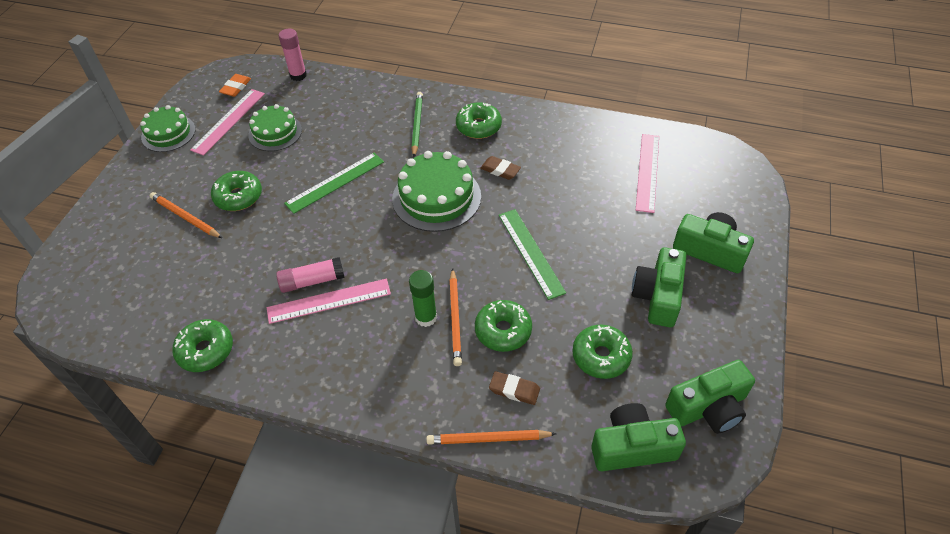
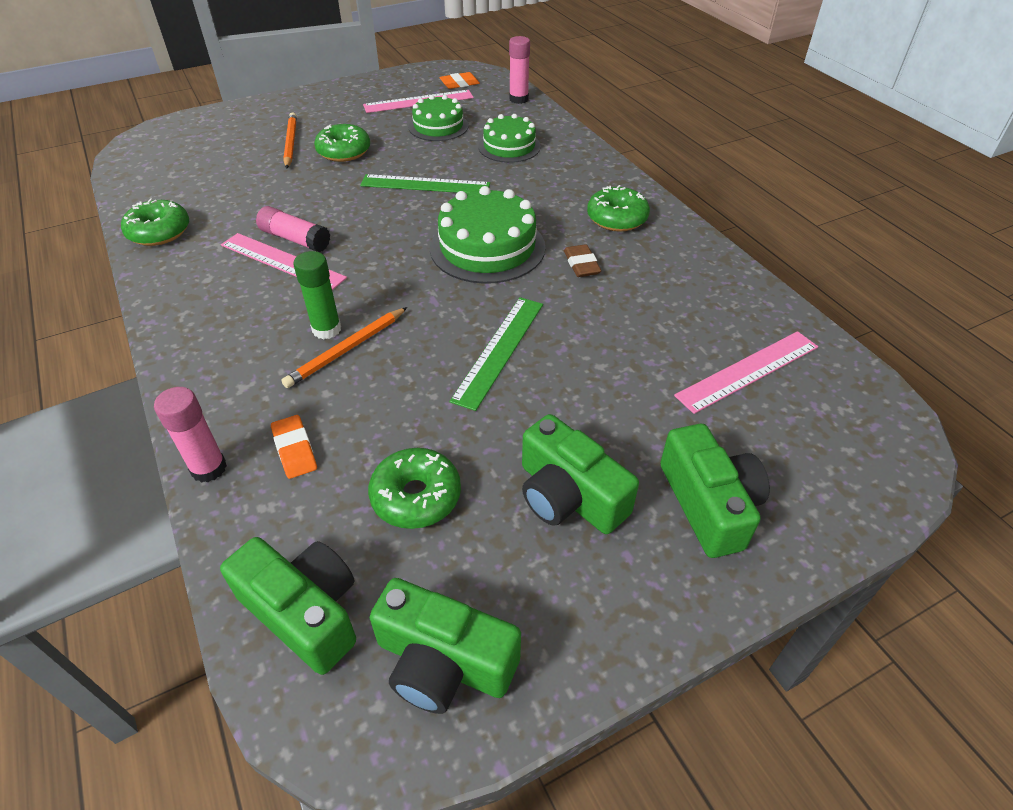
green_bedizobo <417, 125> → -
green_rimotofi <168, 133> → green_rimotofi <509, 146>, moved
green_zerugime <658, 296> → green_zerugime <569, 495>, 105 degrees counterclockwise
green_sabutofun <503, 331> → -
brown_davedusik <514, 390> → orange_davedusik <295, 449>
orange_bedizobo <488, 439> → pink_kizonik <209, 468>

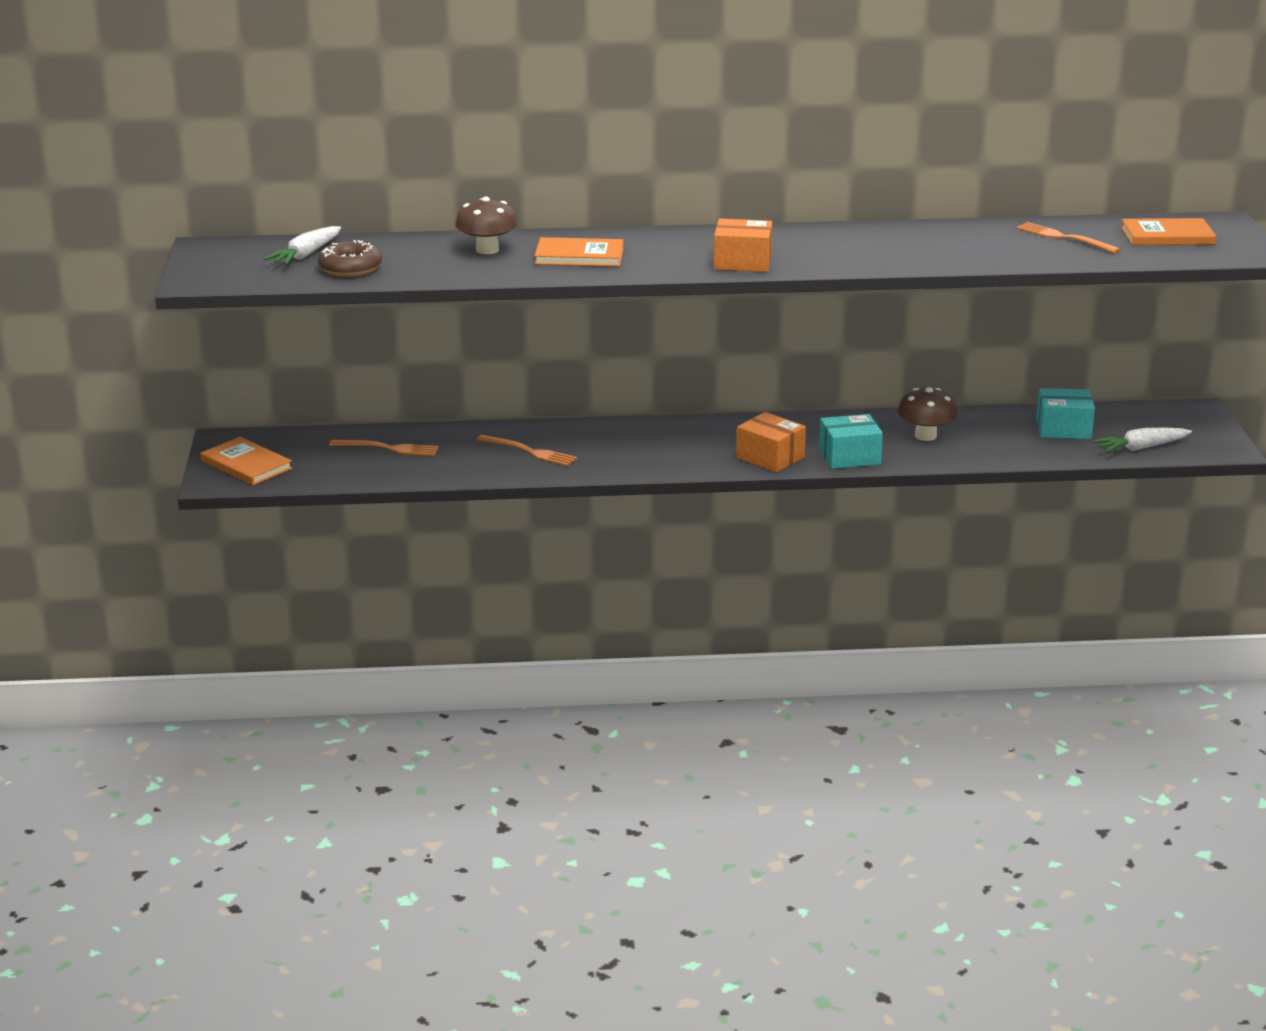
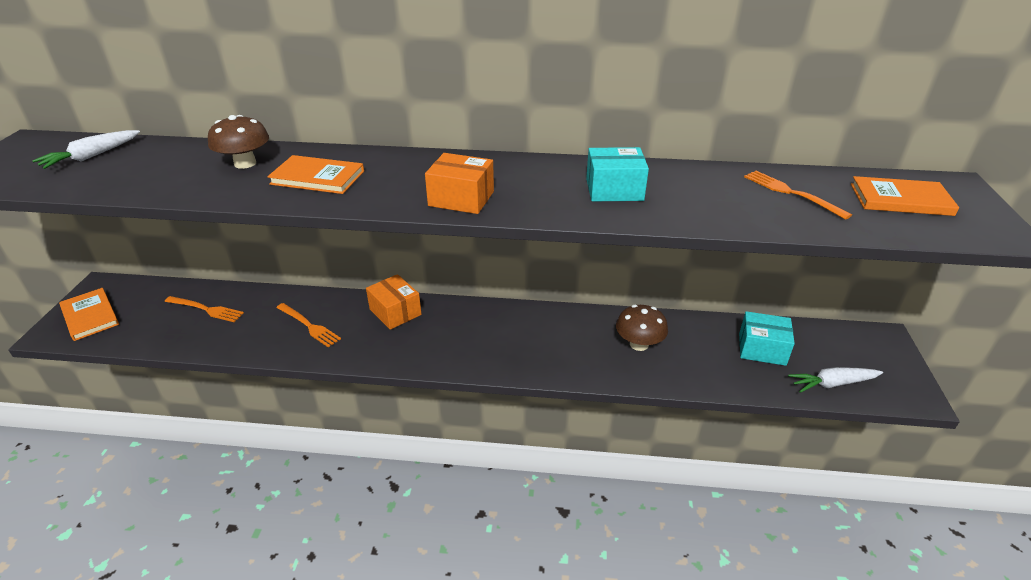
brown_sabutofun <350, 268> → -
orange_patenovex <770, 457> → orange_patenovex <395, 312>, moved
turquoise_patenovex <849, 457> → turquoise_patenovex <614, 190>, moved

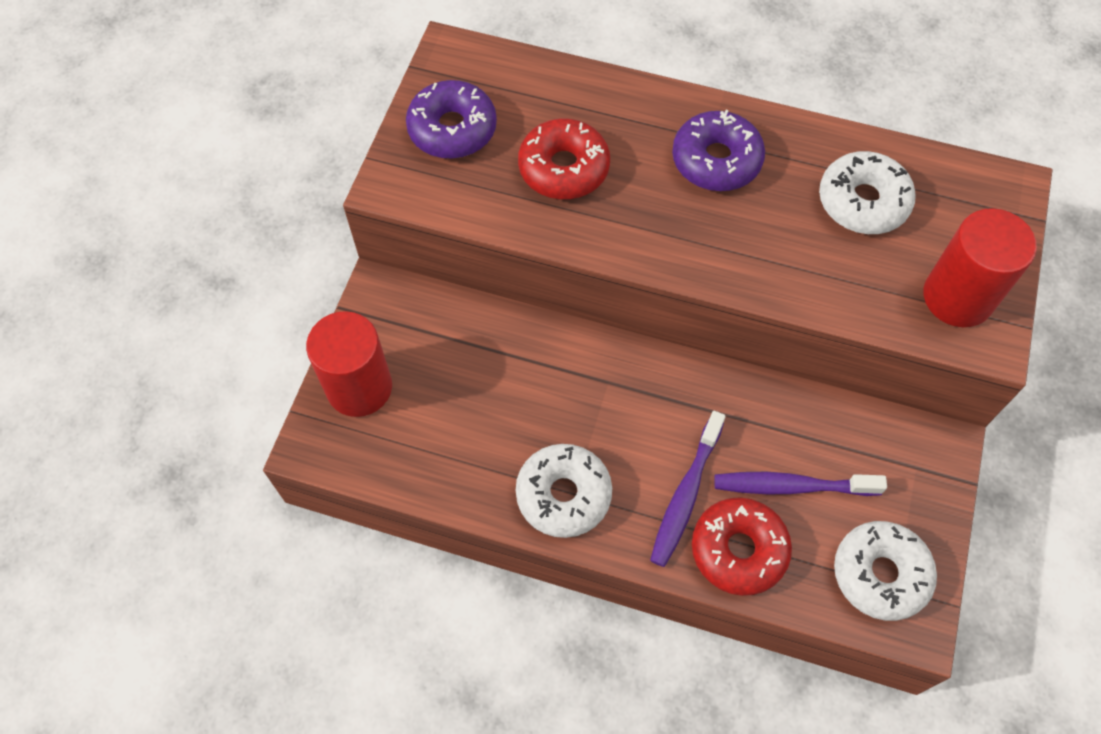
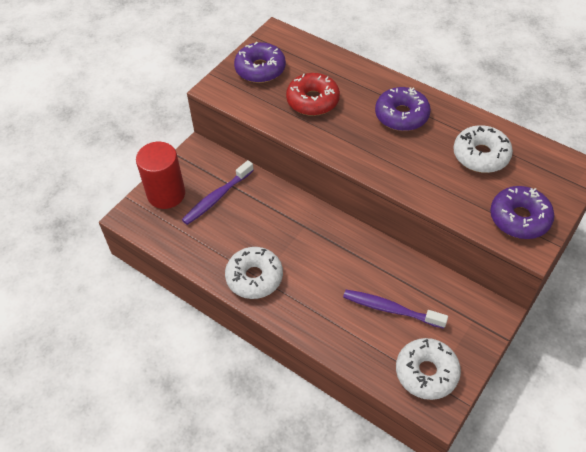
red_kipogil <957, 297> → purple_sabutofun <519, 218>
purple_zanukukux <685, 495> → purple_zanukukux <216, 198>, moved
red_sabutofun <738, 550> → -

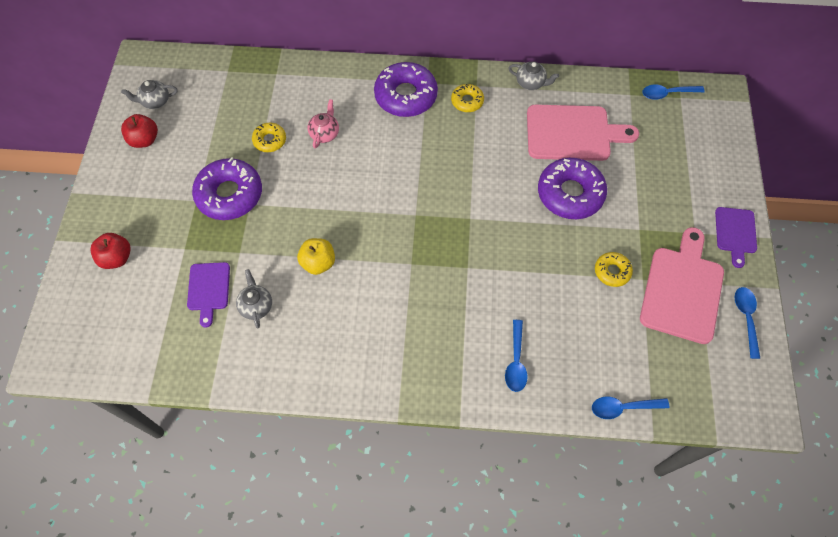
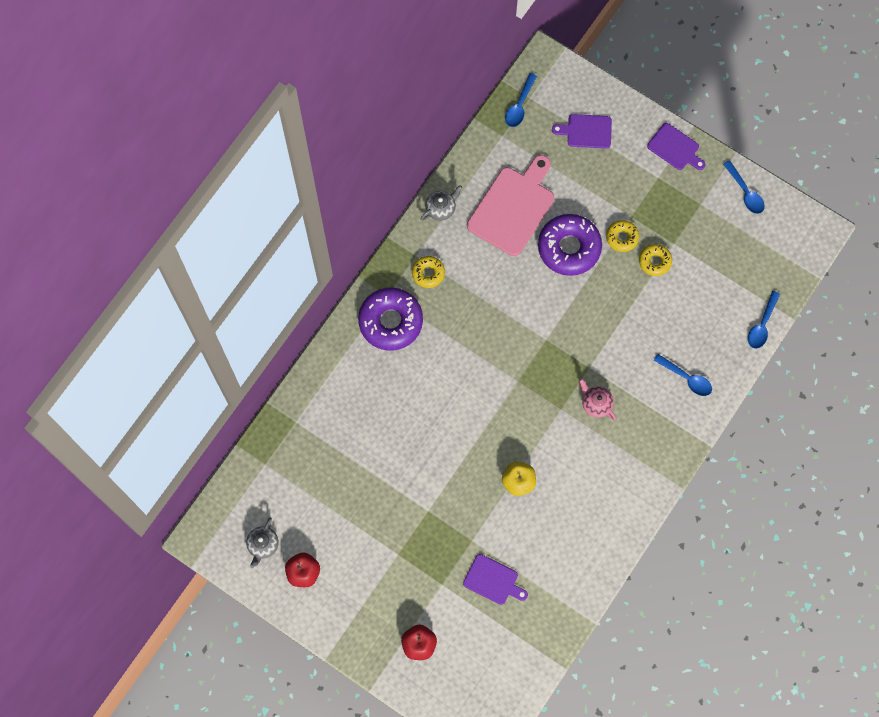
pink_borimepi <325, 133> → pink_borimepi <596, 403>, moved
yellow_sabutofun <270, 140> → yellow_sabutofun <622, 237>, moved
purple_sabutofun <229, 194> → -
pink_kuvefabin <682, 290> → -
grey_borimepi <256, 306> → -
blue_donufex <746, 318> → blue_donufex <745, 192>, 150 degrees counterclockwise
- → purple_kuvefabin <586, 131>

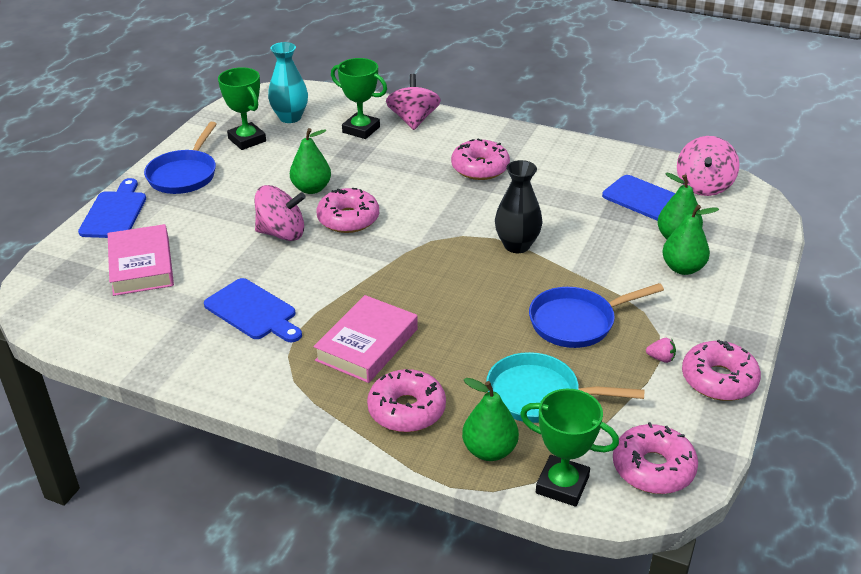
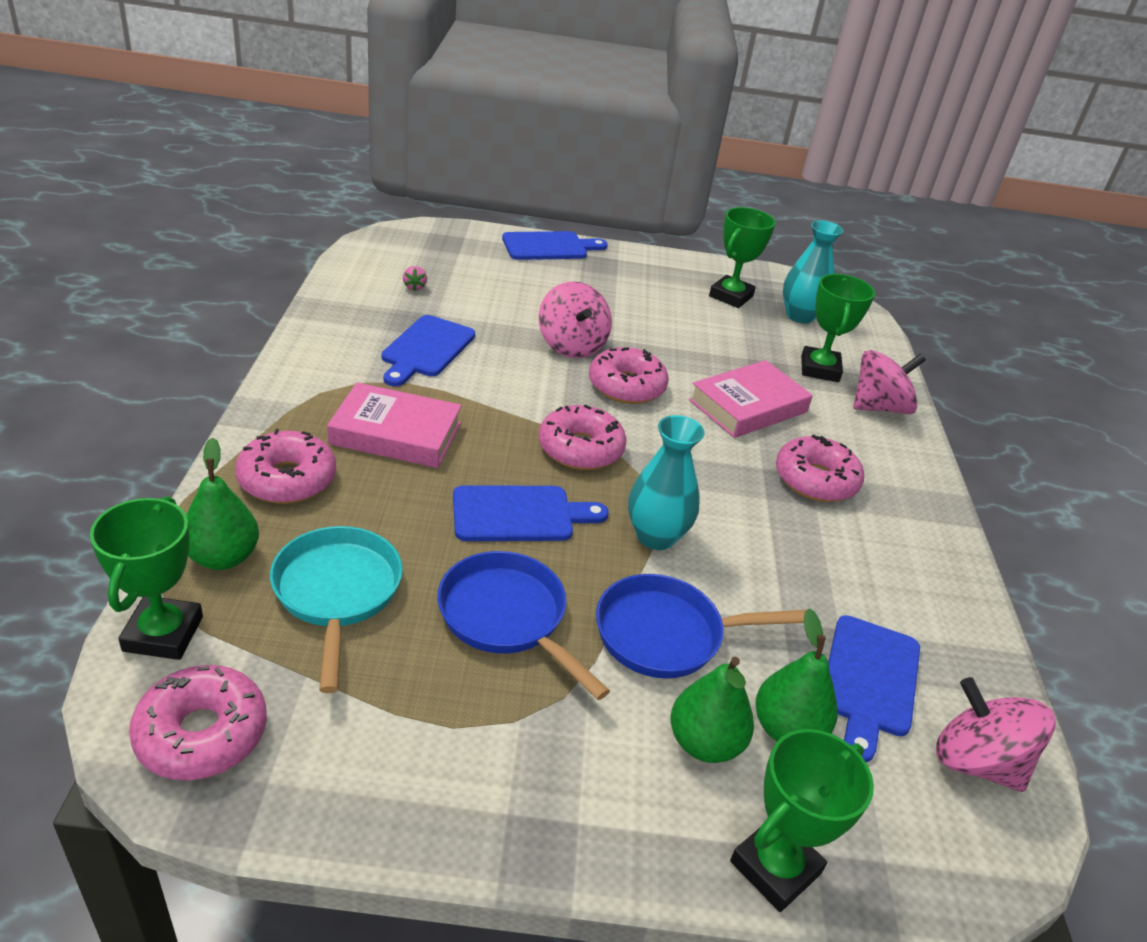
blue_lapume <184, 175> → blue_lapume <667, 634>, moved
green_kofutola <311, 189> → -
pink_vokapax <704, 185> → pink_vokapax <976, 762>, 45 degrees clockwise
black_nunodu <517, 245> → turquoise_nunodu <655, 536>
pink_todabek <141, 266> → pink_todabek <748, 406>, moved
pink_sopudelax <661, 358> → pink_sopudelax <414, 287>, moved
pink_sabutofun <718, 380> → pink_sabutofun <580, 449>, moved
- → blue_kuvefabin <519, 514>
- → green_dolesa <775, 867>

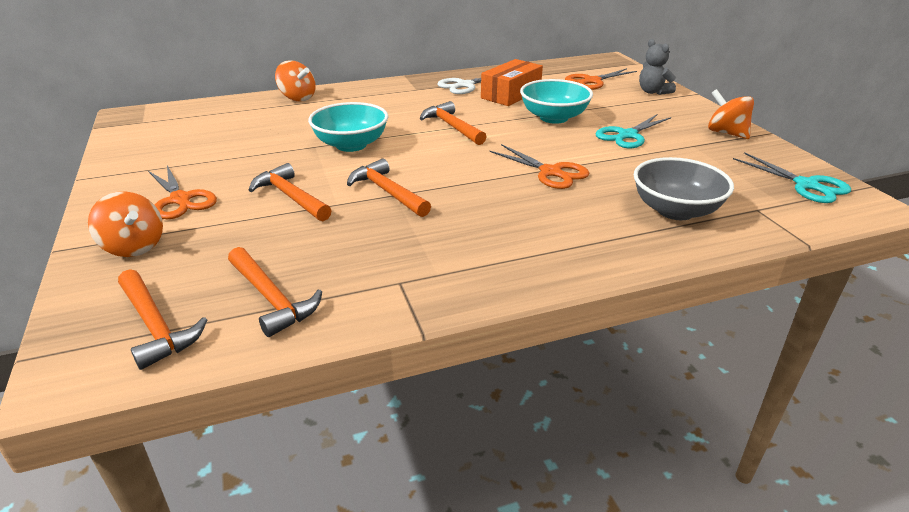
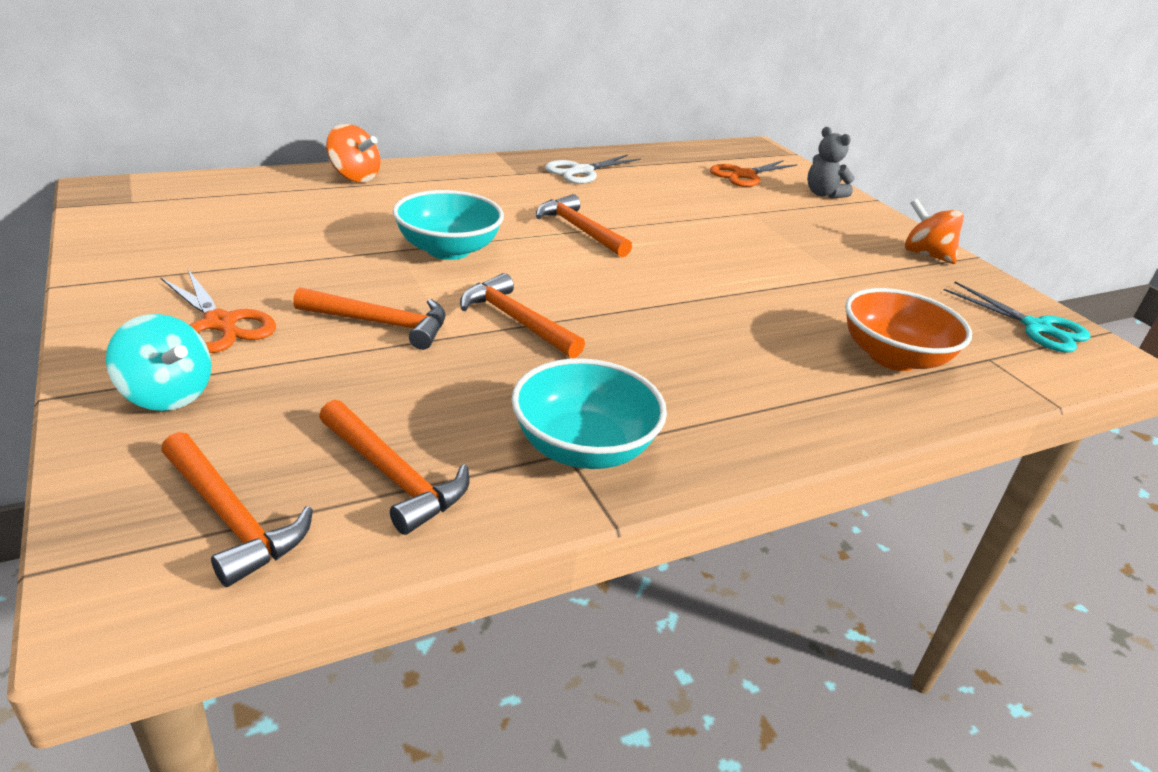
orange_patenovex <511, 94> → -
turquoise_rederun <553, 118> → turquoise_rederun <583, 447>, moved
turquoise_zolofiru <627, 135> → -
orange_zolofiru <551, 172> → -
grey_rederun <675, 210> → orange_rederun <893, 357>
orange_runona <290, 197> → orange_runona <382, 324>, 150 degrees clockwise
orange_vokapax <134, 247> → turquoise_vokapax <167, 395>

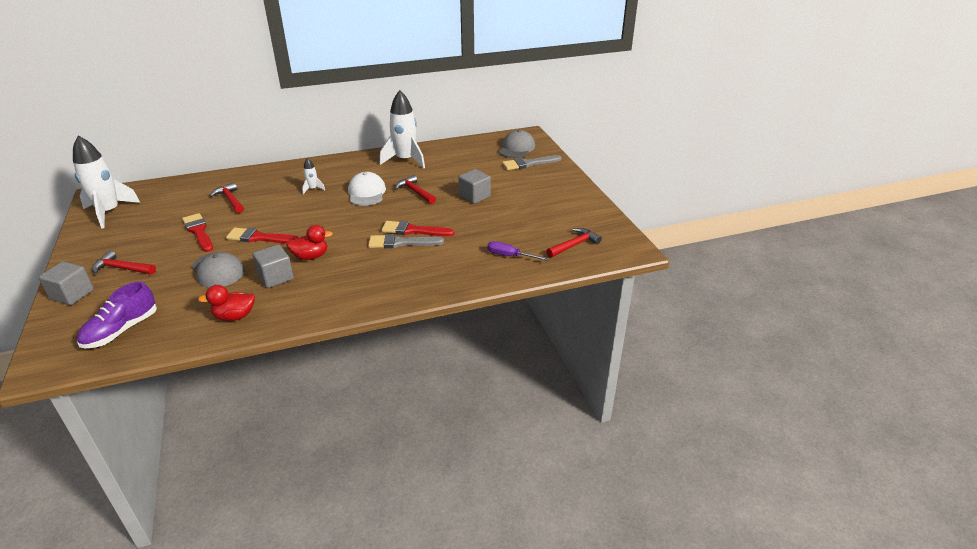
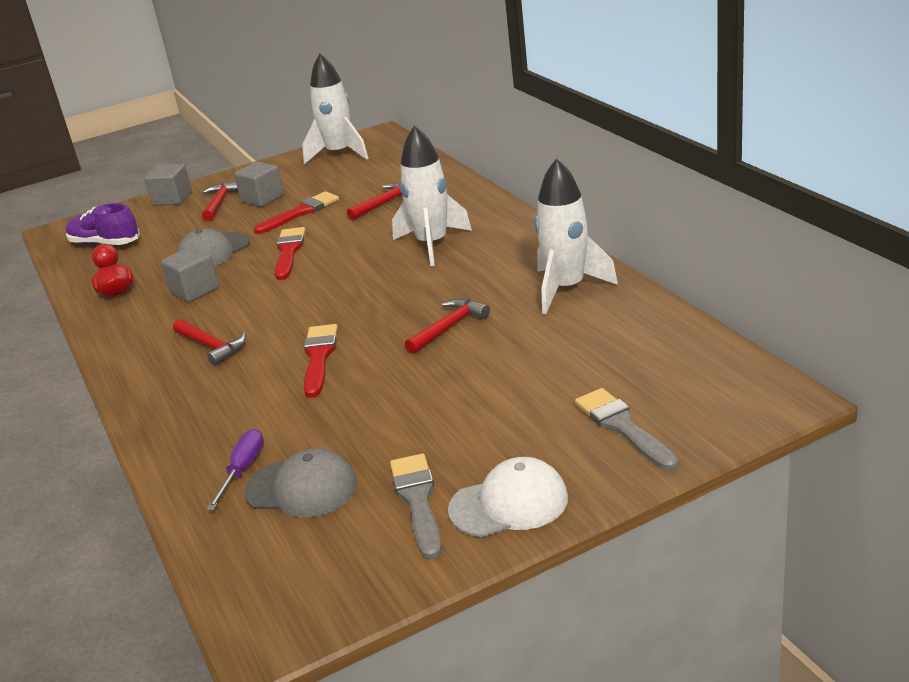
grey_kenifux <516, 148> → grey_kenifux <301, 488>, moved
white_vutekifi <313, 189> → white_vutekifi <432, 244>, x2.26
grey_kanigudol <474, 196> → grey_kanigudol <262, 199>, moved
white_kenifux <366, 193> → white_kenifux <509, 504>, moved
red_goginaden <311, 256> → -
red_runona <574, 245> → red_runona <211, 346>, moved
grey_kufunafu <401, 243> → grey_kufunafu <417, 500>, moved

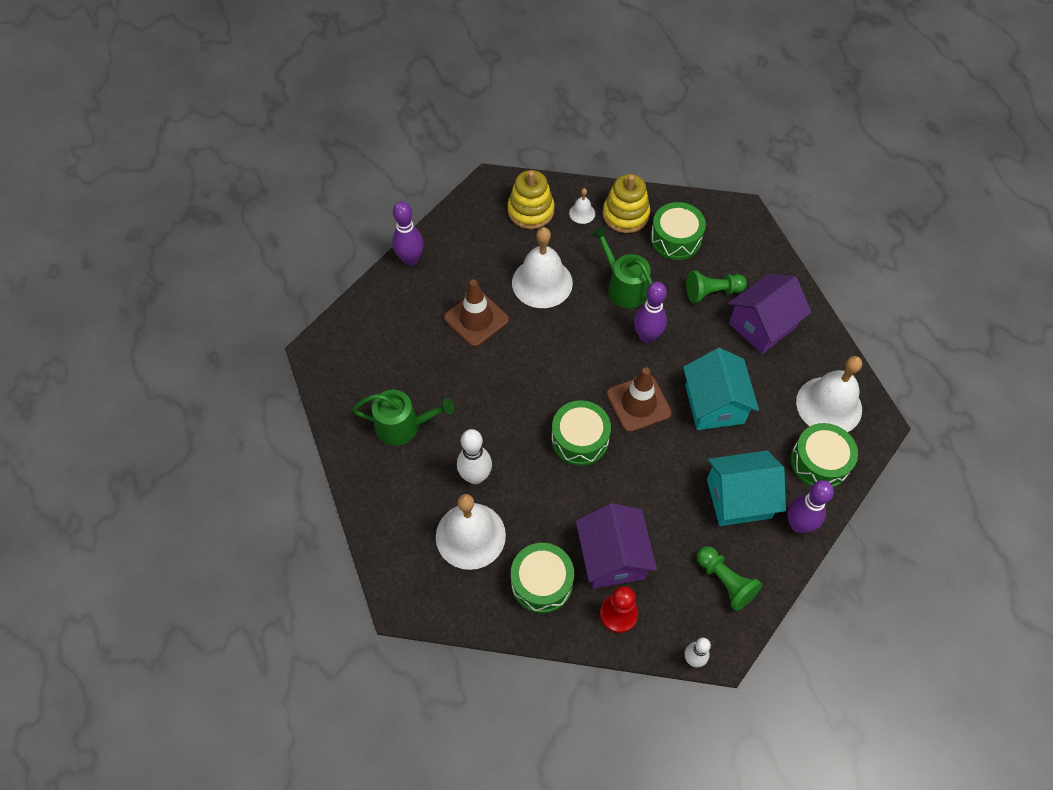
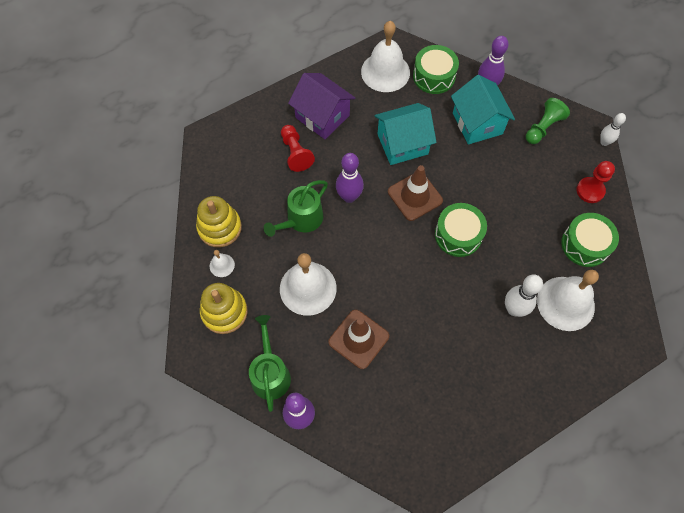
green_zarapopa <675, 239> → -
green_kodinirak <712, 292> → red_kodinirak <295, 153>
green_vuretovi <403, 426> → green_vuretovi <270, 374>, moved
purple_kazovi <612, 557> → -

